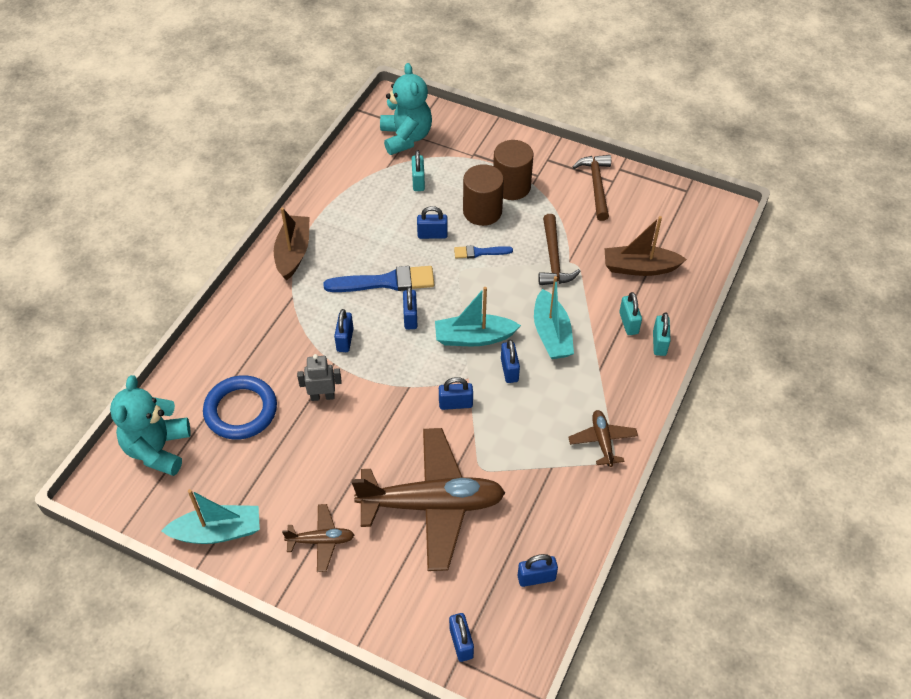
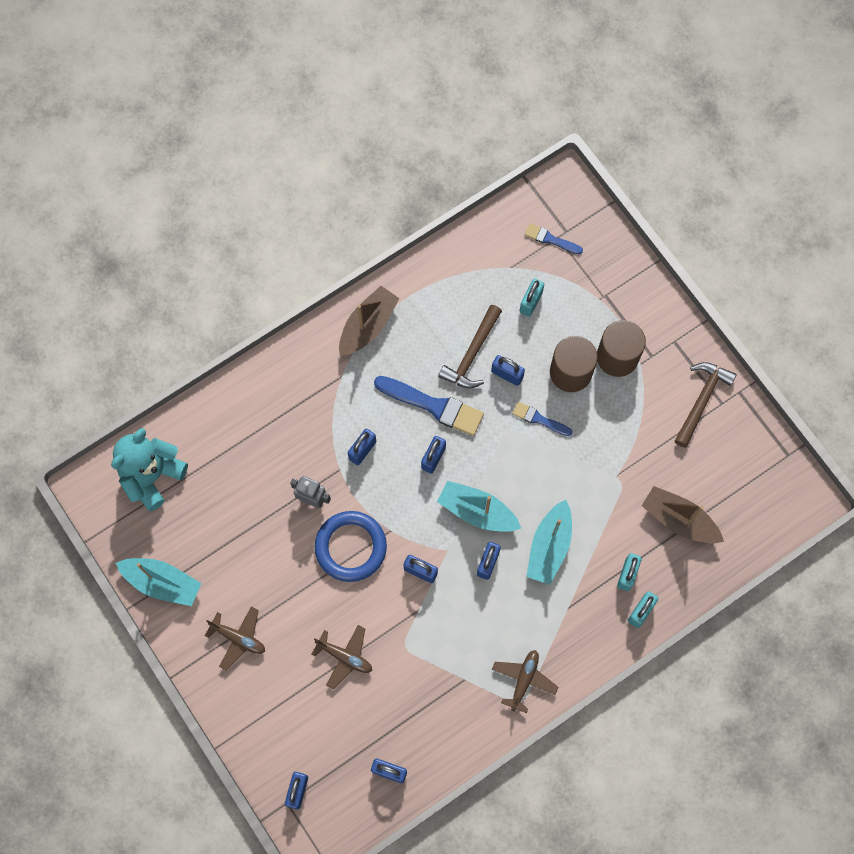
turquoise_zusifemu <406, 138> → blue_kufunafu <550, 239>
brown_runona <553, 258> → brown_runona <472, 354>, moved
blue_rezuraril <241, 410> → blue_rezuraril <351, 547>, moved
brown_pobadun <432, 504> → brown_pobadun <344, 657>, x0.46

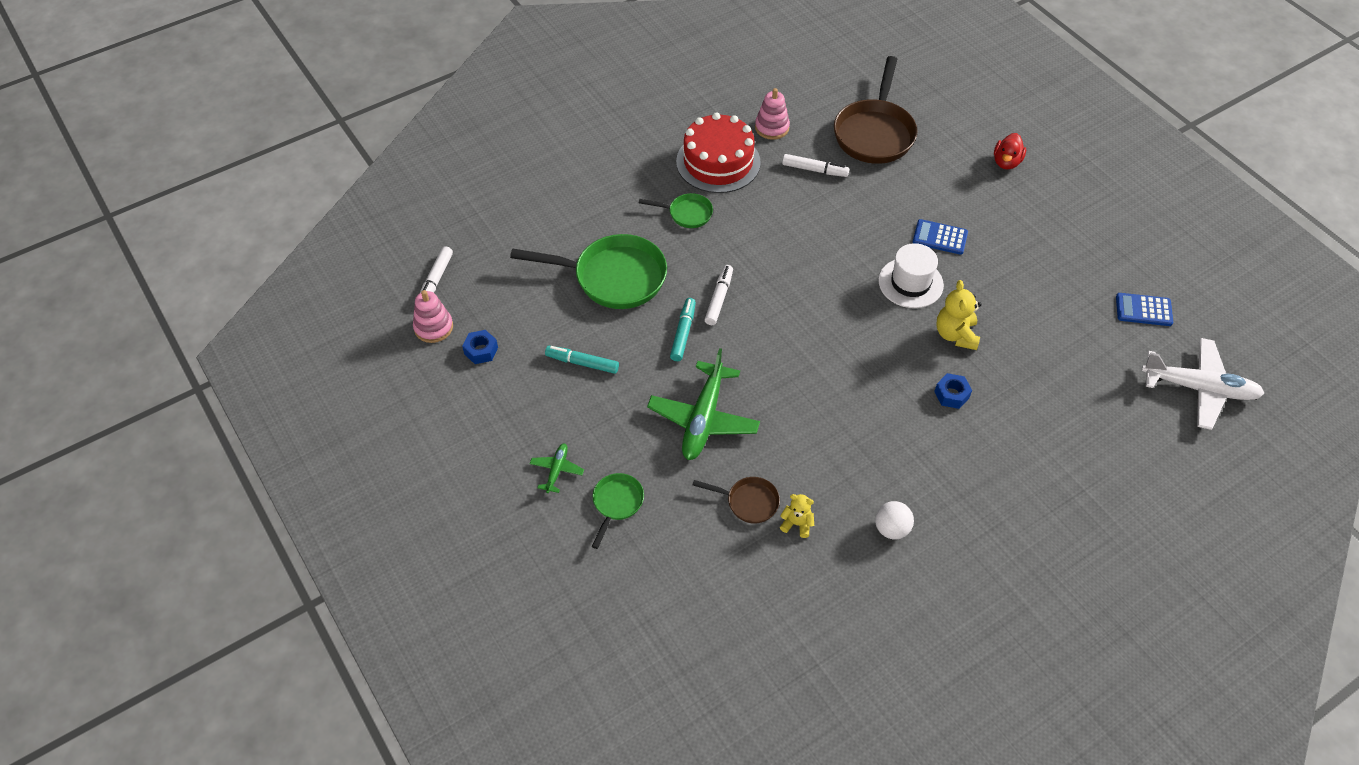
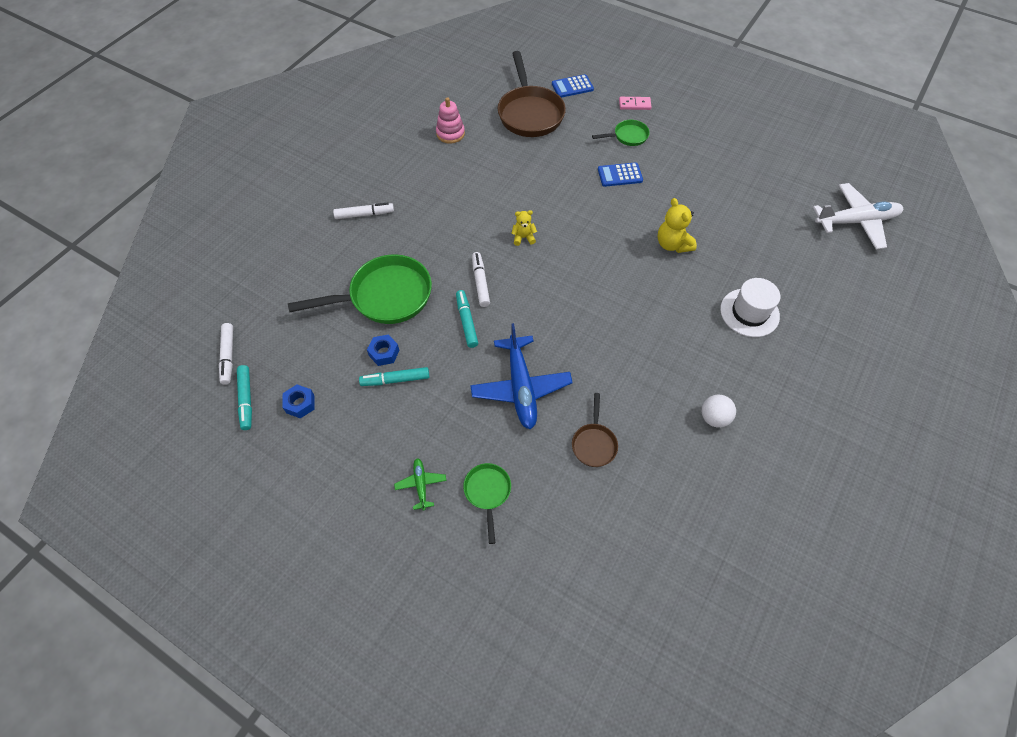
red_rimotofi <718, 162> → -
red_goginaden <1006, 162> → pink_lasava <634, 104>
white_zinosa <814, 170> → white_zinosa <364, 214>, moved
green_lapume <687, 213> → green_lapume <628, 136>, moved
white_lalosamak <910, 283> → white_lalosamak <749, 312>, moved
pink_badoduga <433, 327> → turquoise_zinosa <246, 400>
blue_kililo <1143, 310> → blue_kililo <572, 87>, moved
green_pobadun <703, 419> → blue_pobadun <521, 388>
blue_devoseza <951, 394> → blue_devoseza <384, 353>, moved
brown_lapume <748, 502> → brown_lapume <594, 443>, 105 degrees clockwise
yellow_zusifemu <797, 524> → yellow_zusifemu <523, 237>, moved

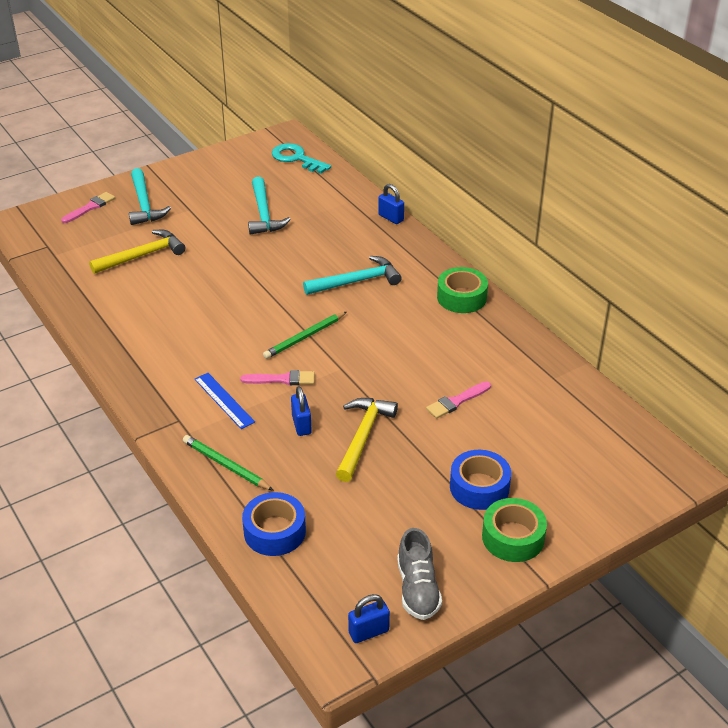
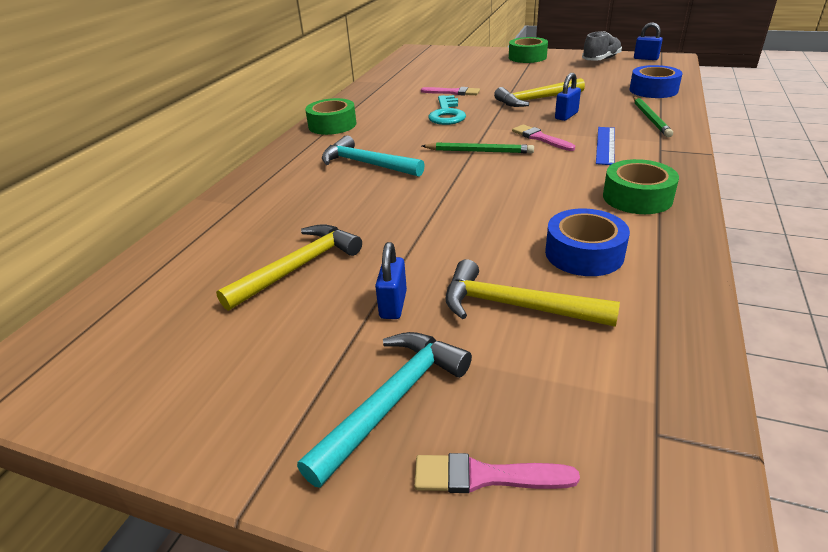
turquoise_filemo <296, 158> → turquoise_filemo <446, 114>, moved
turquoise_runona <264, 214> → yellow_runona <298, 267>
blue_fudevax <391, 218> → blue_fudevax <393, 304>, moved
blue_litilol <479, 487> → blue_litilol <584, 253>, moved
- → green_litilol <637, 197>

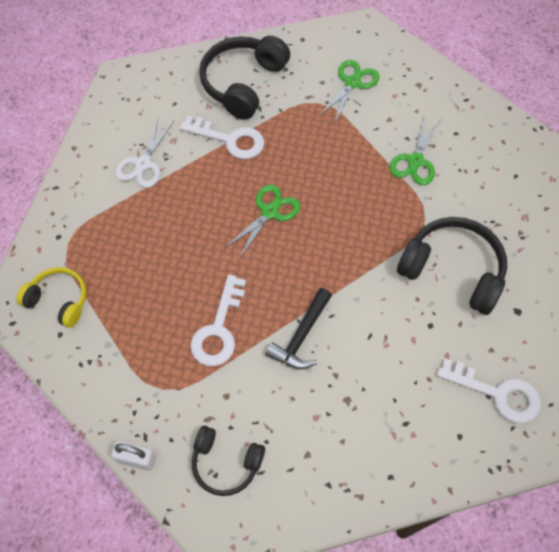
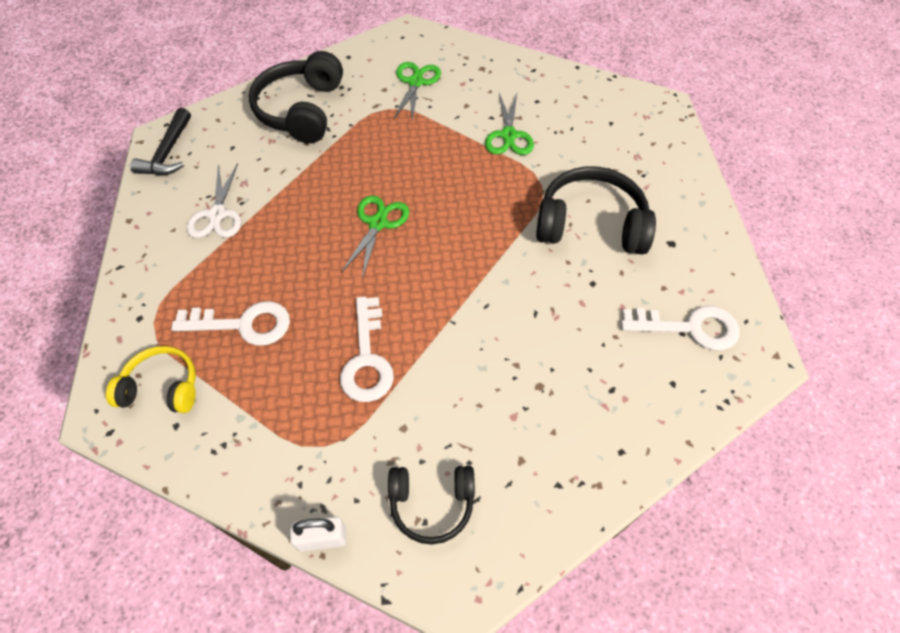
white_filemo <230, 140> → white_filemo <243, 324>, moved
black_runona <301, 336> → black_runona <168, 152>, moved

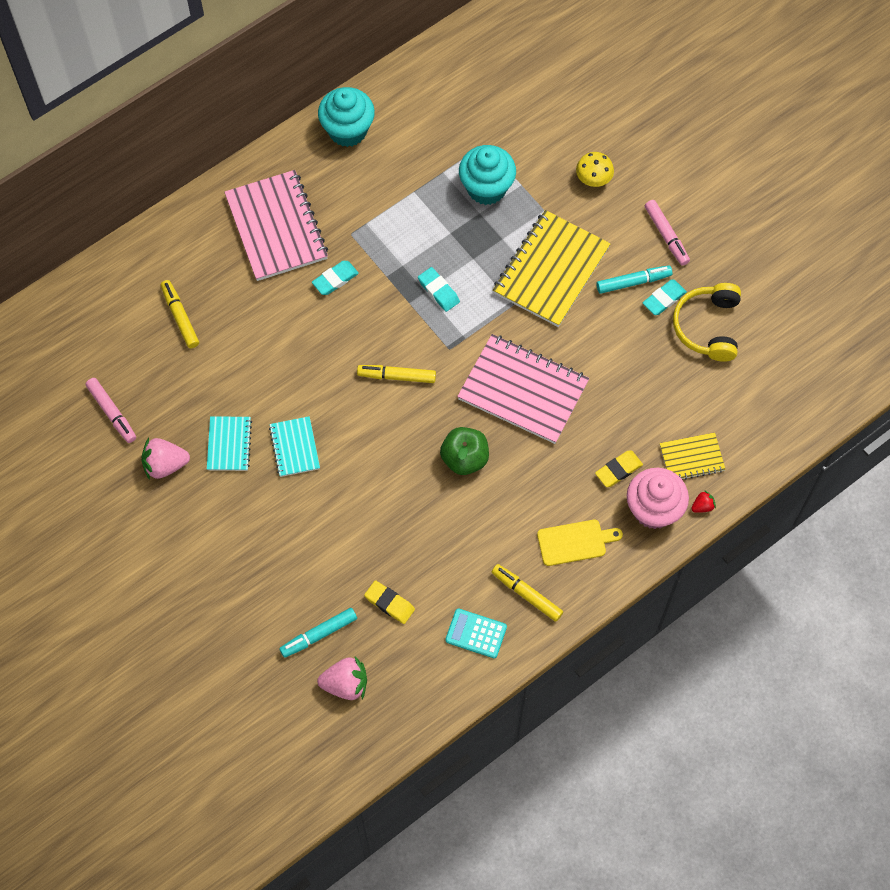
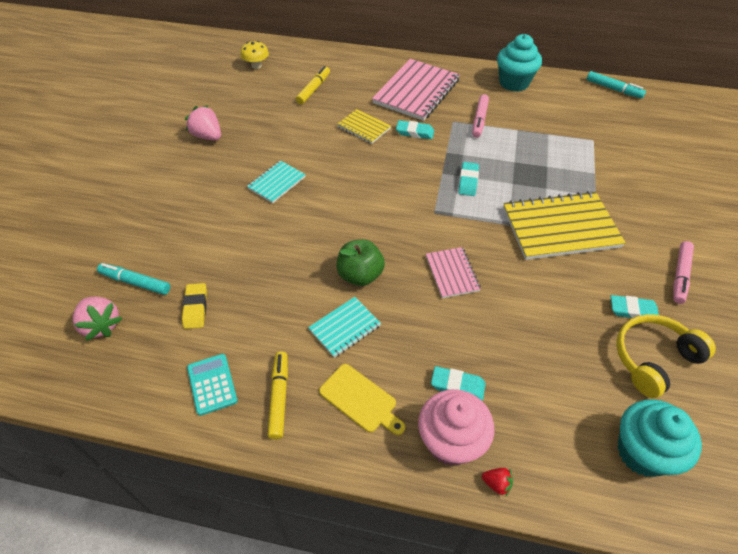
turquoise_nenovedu <486, 188> → turquoise_nenovedu <642, 452>, moved
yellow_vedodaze <593, 179> → yellow_vedodaze <256, 65>, moved
turquoise_zinosa <633, 282> → turquoise_zinosa <613, 89>, moved
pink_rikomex <523, 390> → pink_rikomex <452, 273>, x0.52
yellow_zinosa <397, 376> → -
pink_zinosa <112, 412> → pink_zinosa <479, 120>, moved
turquoise_rikomex <229, 444> → turquoise_rikomex <345, 328>, moved
yellow_rikomex <691, 458> → yellow_rikomex <363, 128>, moved
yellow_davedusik <618, 470> → turquoise_davedusik <457, 385>

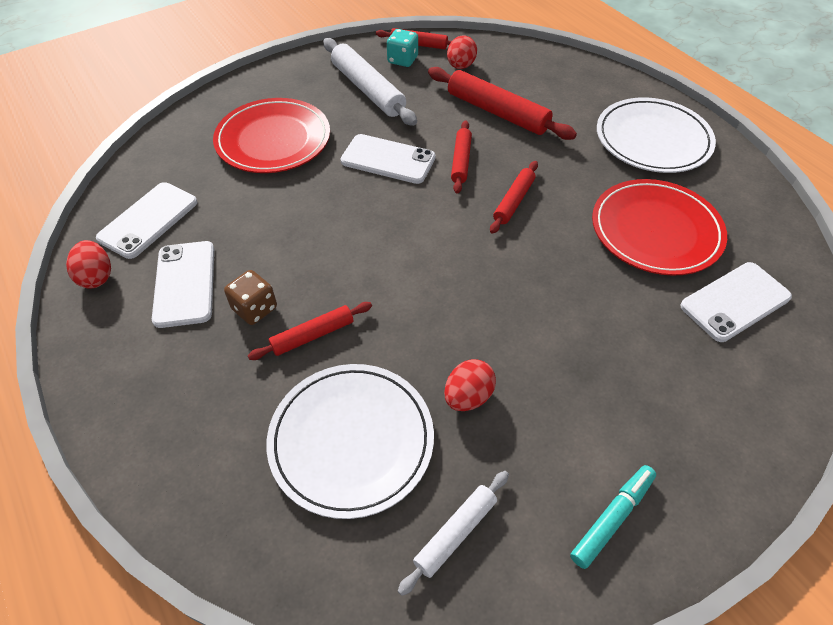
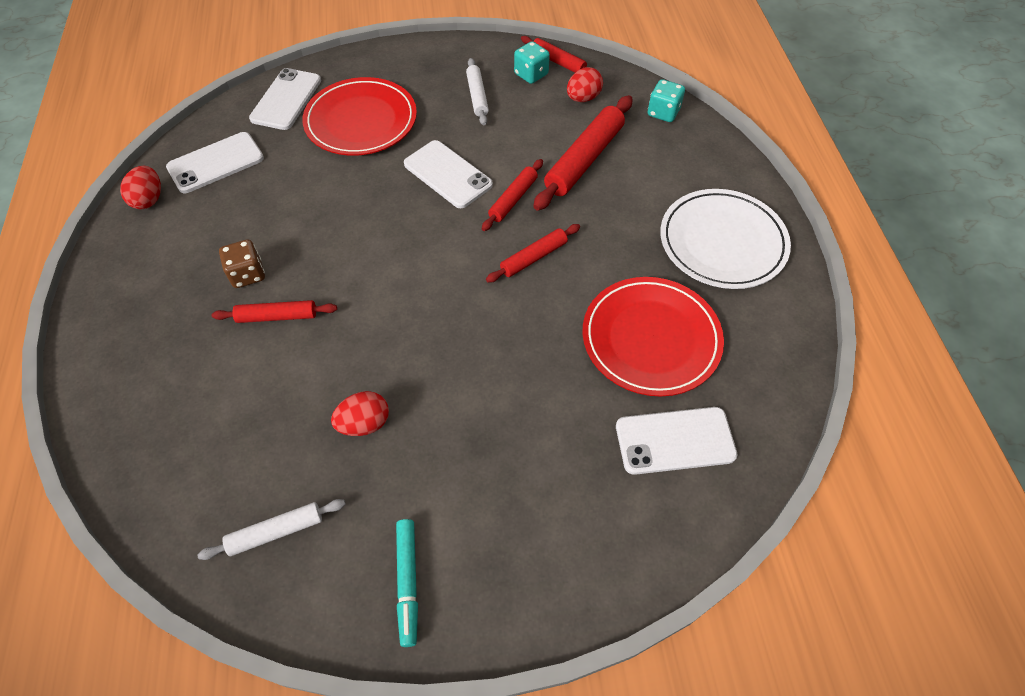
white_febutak <368, 90> → white_febutak <477, 96>, x0.58
red_febutak <497, 112> → red_febutak <584, 160>, 60 degrees clockwise
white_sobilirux <185, 283> → white_sobilirux <286, 99>, moved
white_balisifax <351, 440> → -
turquoise_zinosa <611, 518> → turquoise_zinosa <408, 581>, 105 degrees clockwise
- → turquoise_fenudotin <663, 112>

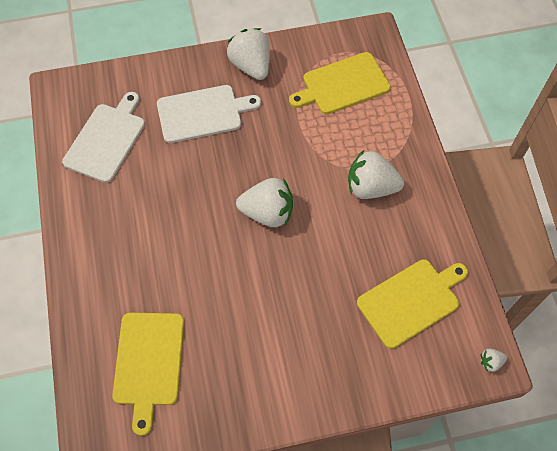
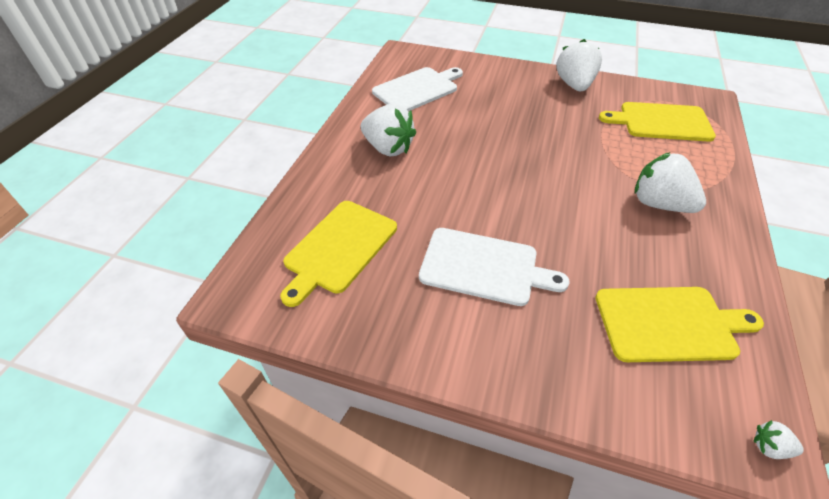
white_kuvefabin <203, 113> → white_kuvefabin <483, 267>, moved
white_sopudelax <267, 213> → white_sopudelax <388, 148>, moved

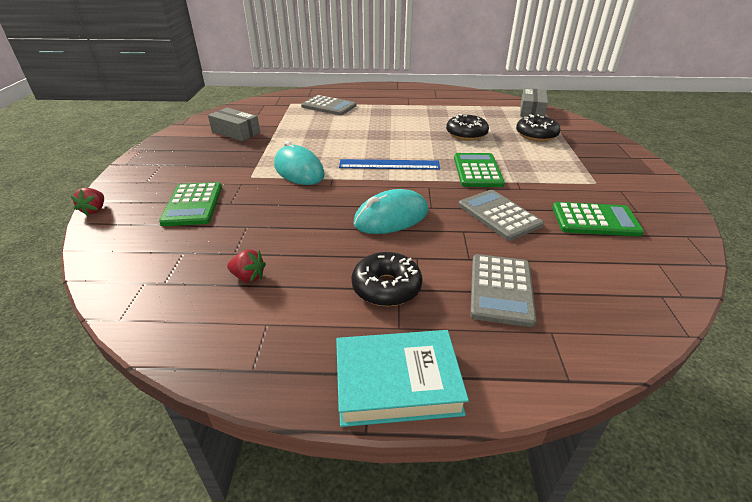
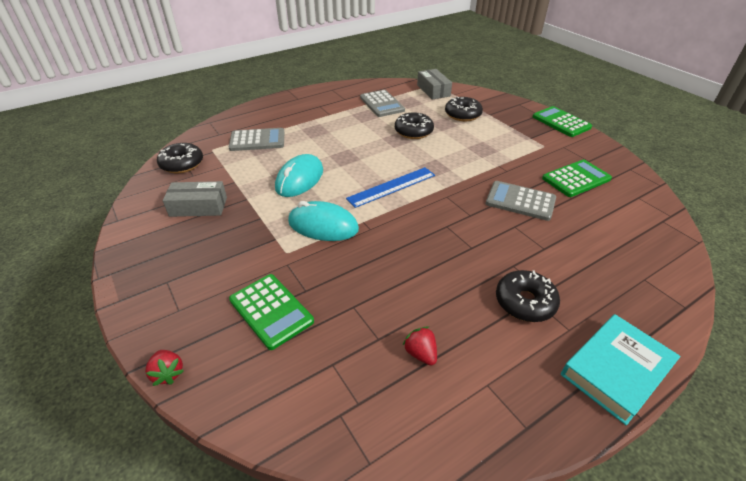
green_kililo <477, 171> → green_kililo <561, 122>, moved
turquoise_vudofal <391, 217> → turquoise_vudofal <299, 179>, moved
red_sopudelax <248, 277> → red_sopudelax <420, 353>, 105 degrees counterclockwise
grey_kililo <501, 289> → grey_kililo <382, 104>, moved
- → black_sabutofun <182, 164>

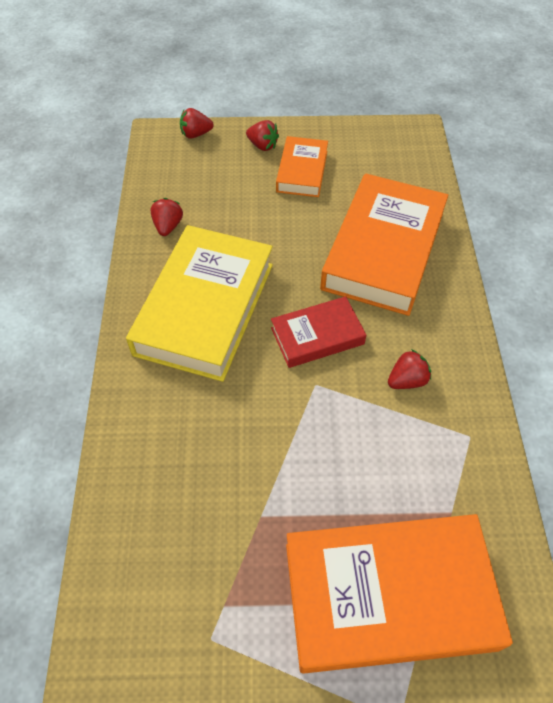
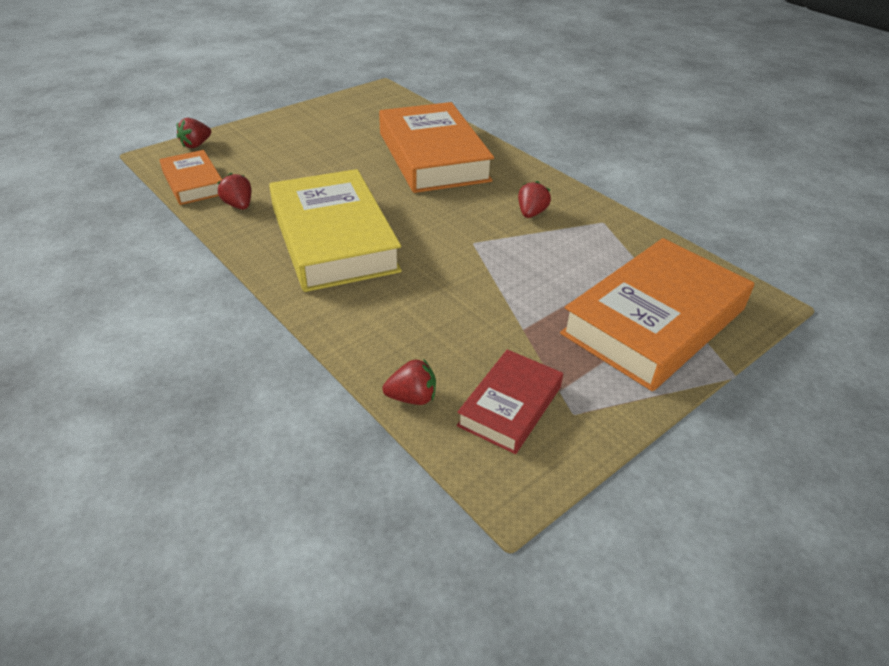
red_sopudelax <262, 146> → red_sopudelax <412, 397>, moved
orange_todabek <302, 171> → orange_todabek <193, 183>, moved
red_todabek <317, 336> → red_todabek <510, 406>, moved

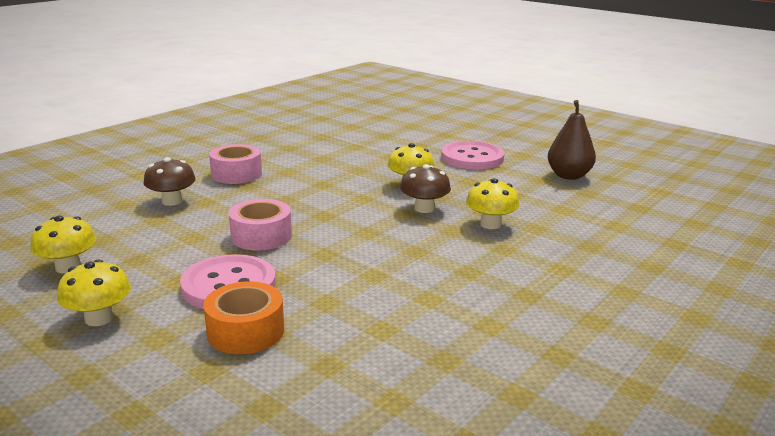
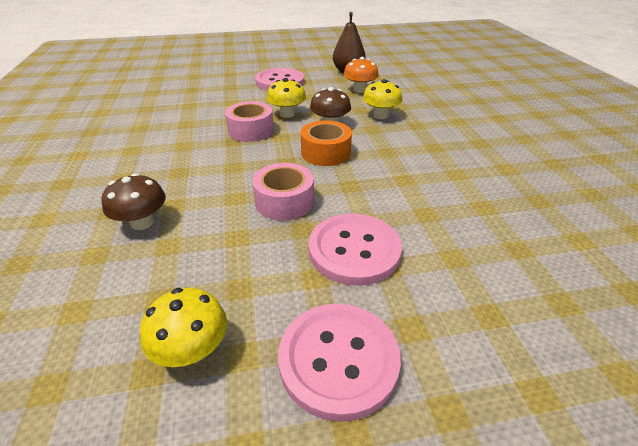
pink_litilol <236, 174> → pink_litilol <251, 130>, moved
yellow_vedodaze <99, 318> → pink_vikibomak <338, 360>
orange_litilol <245, 331> → orange_litilol <325, 152>, moved
- → orange_vedodaze <359, 90>

